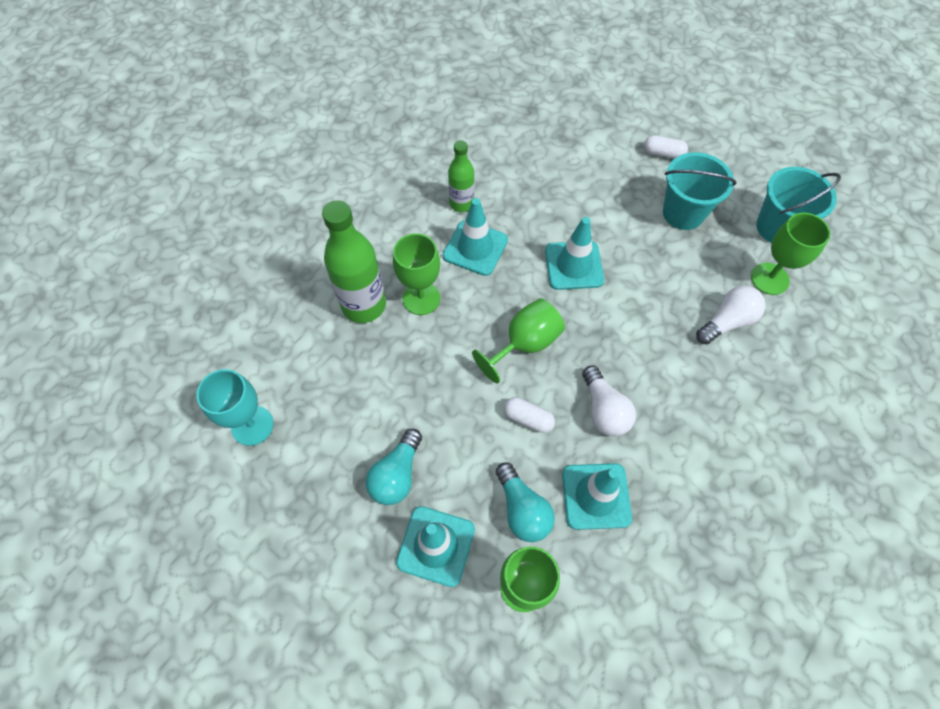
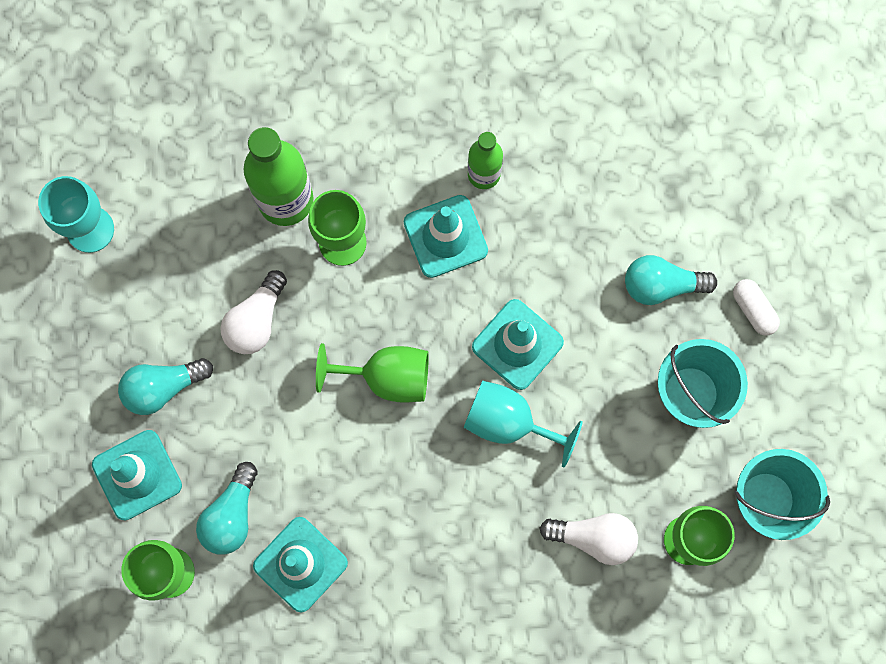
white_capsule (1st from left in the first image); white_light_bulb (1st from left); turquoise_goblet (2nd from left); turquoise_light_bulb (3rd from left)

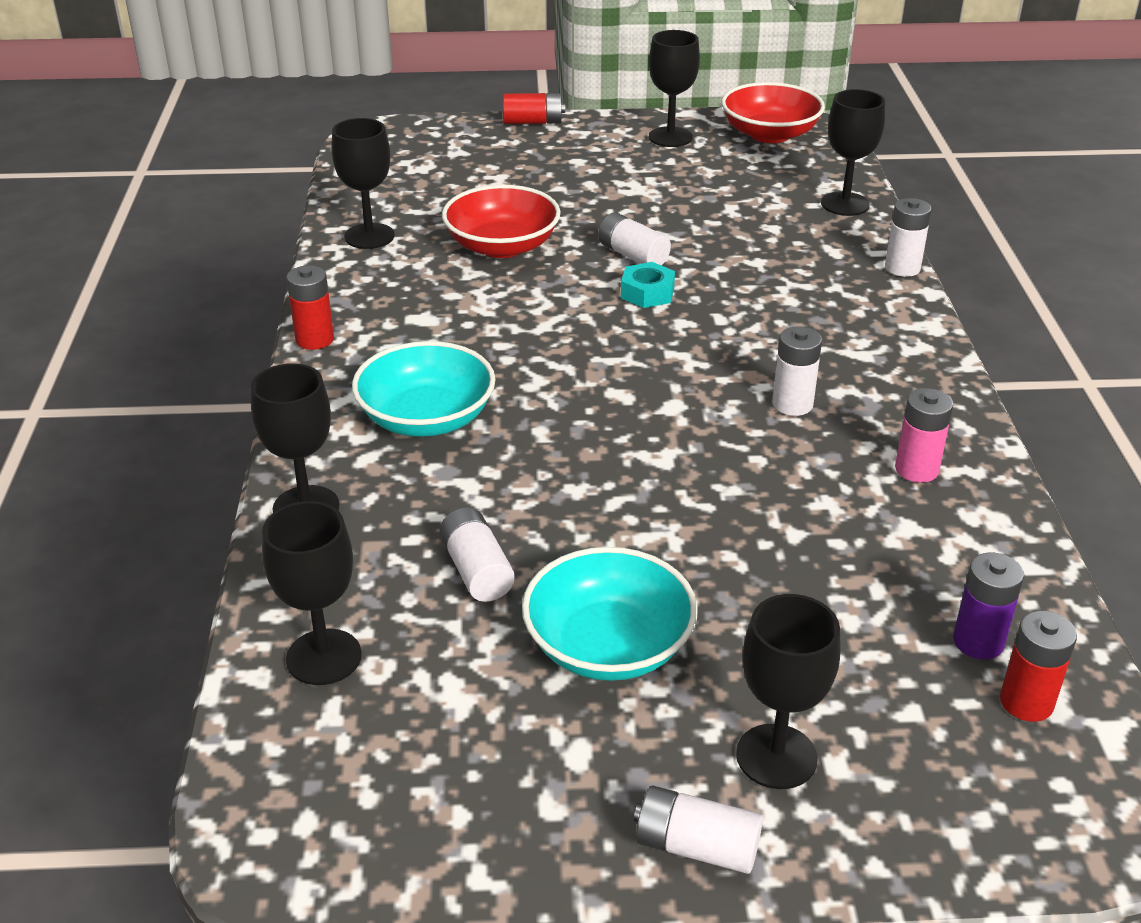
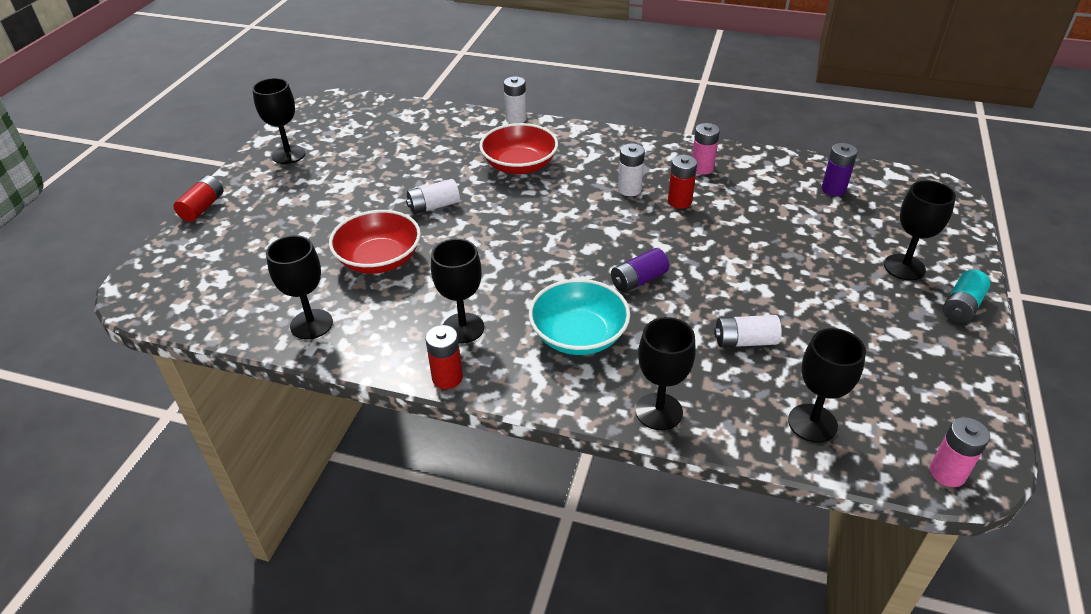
turquoise_bowl (2nd from left in the first image); turquoise_nut; turquoise_battery; red_bowl (2nd from left); black_goblet (3rd from left); red_battery (3rd from left); purple_battery (1st from left); pink_battery (2nd from left)

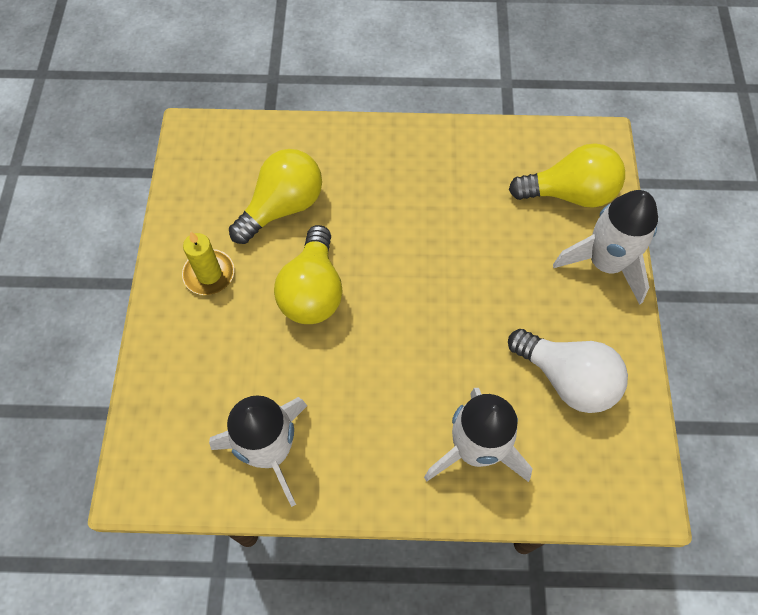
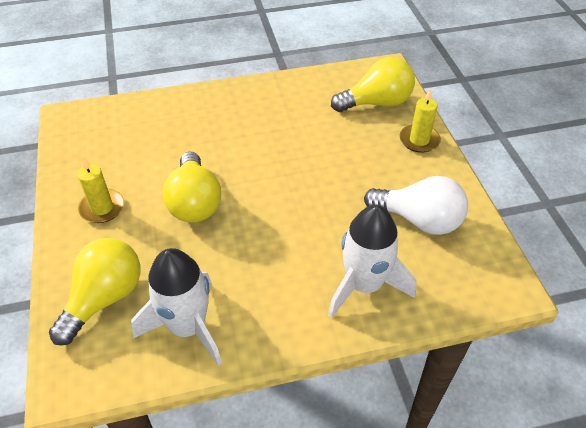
yellow_light_bulb (1st from left); yellow_candle (2nd from left)

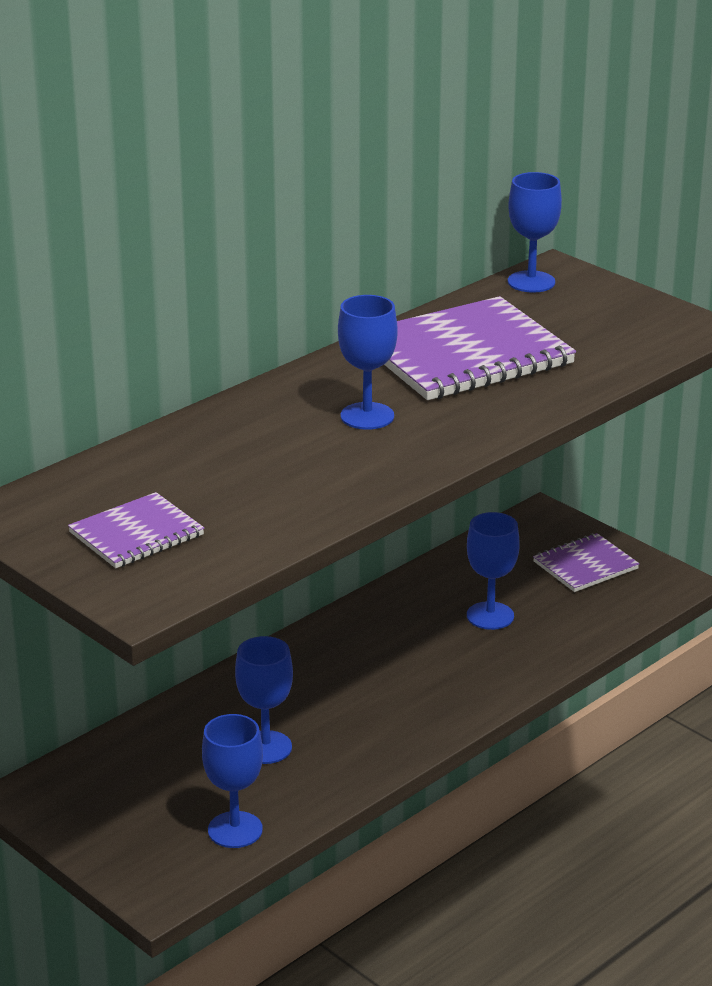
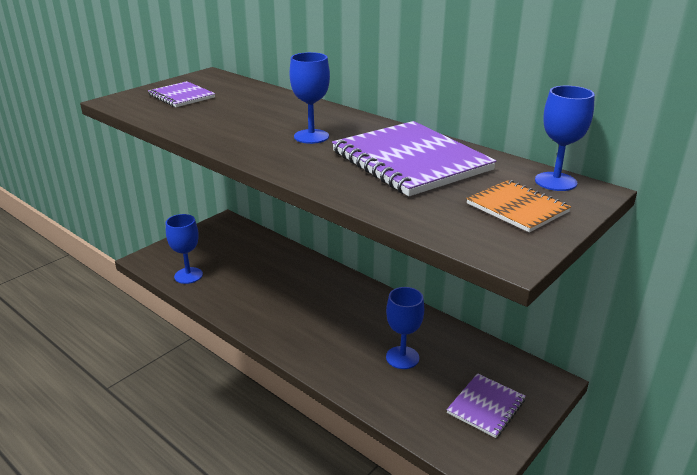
blue_goblet (2nd from left in the first image); purple_notebook (3rd from left); orange_notebook

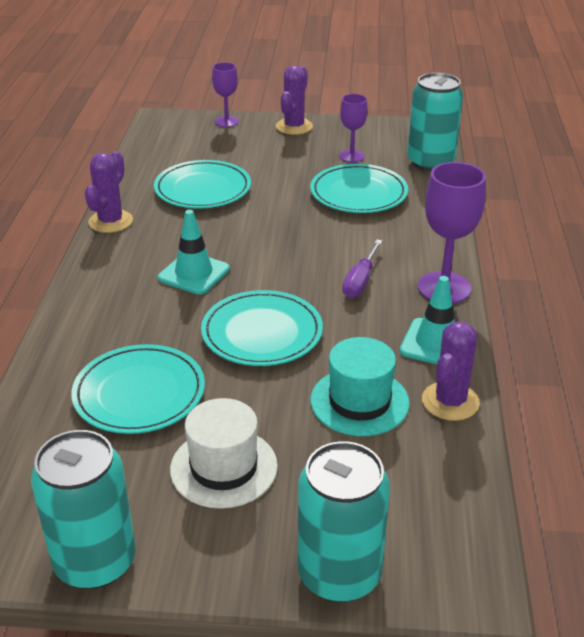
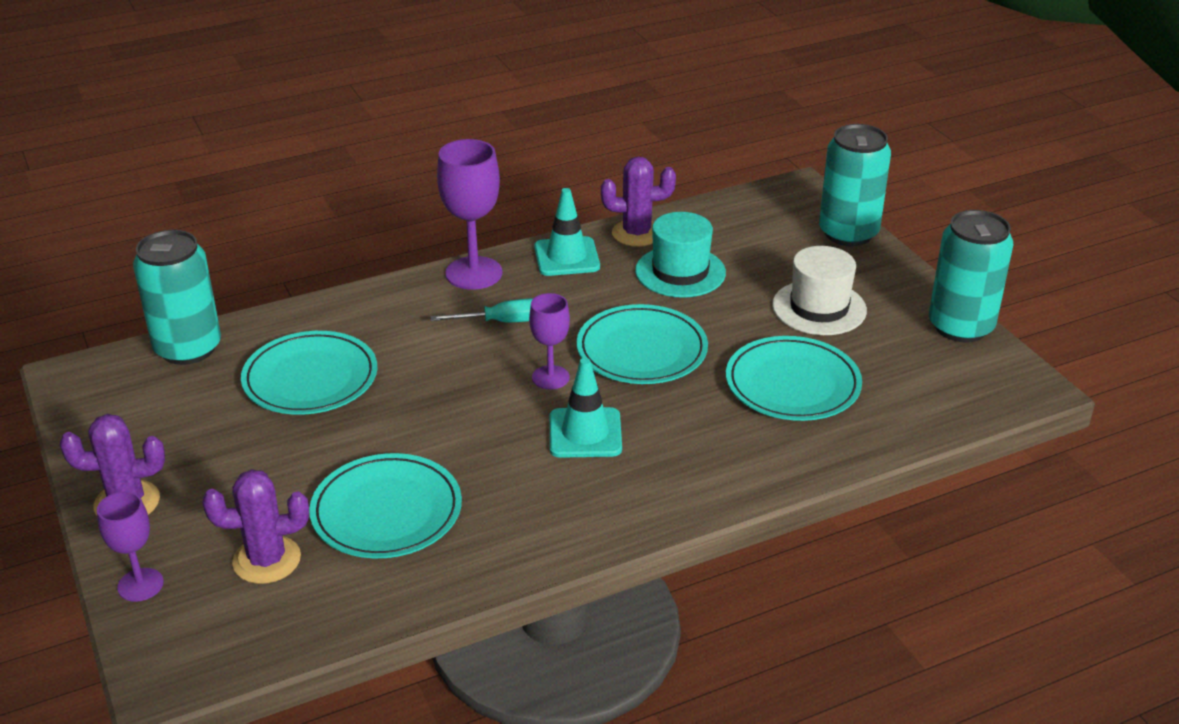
purple_cactus (2nd from left); purple_goblet (3rd from left); turquoise_screwdriver

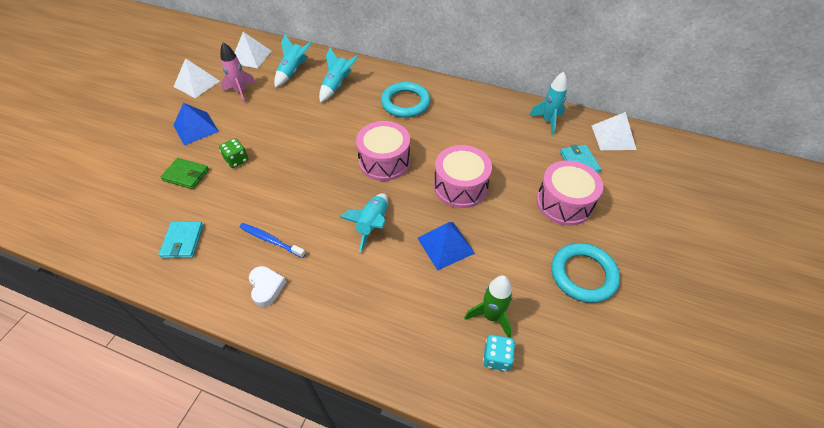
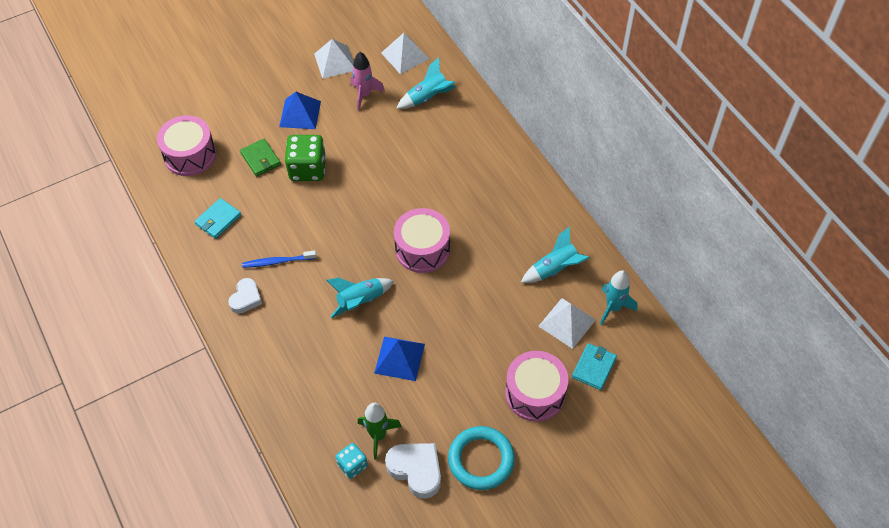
green_dice; blue_toothbrush; turquoise_rocket (3rd from left); turquoise_ring (1st from left in the first image); pink_drum (1st from left); white_pyramid (3rd from left); white_heart (2nd from left)

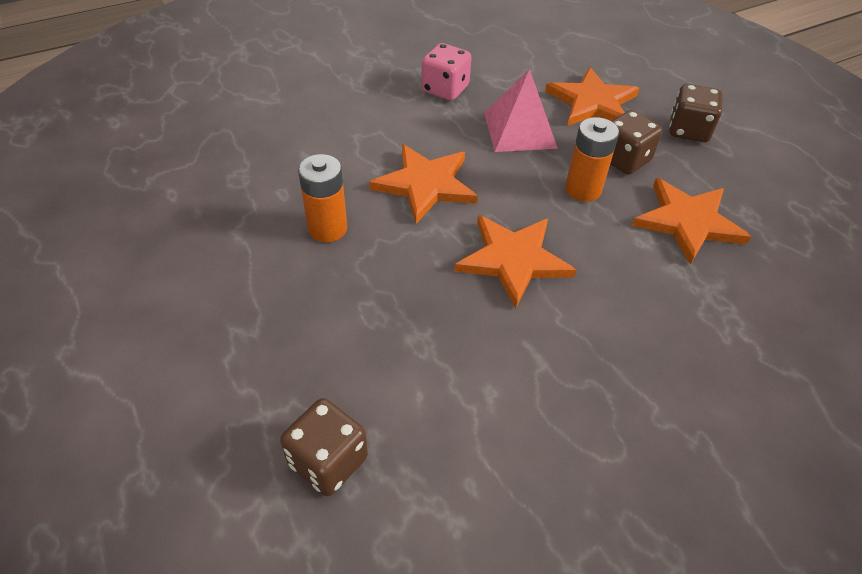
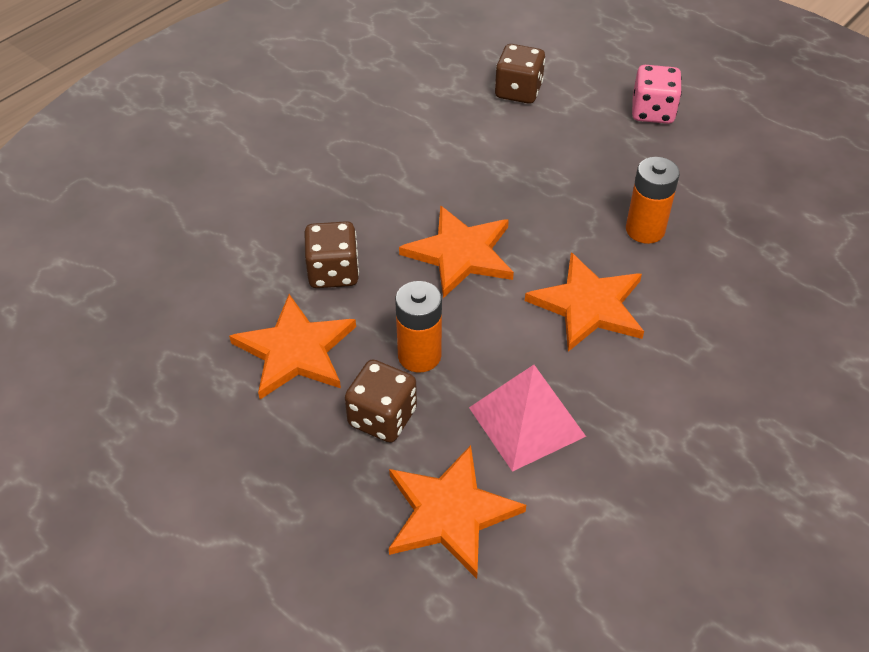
pink_dice; brown_dice (1st from left)

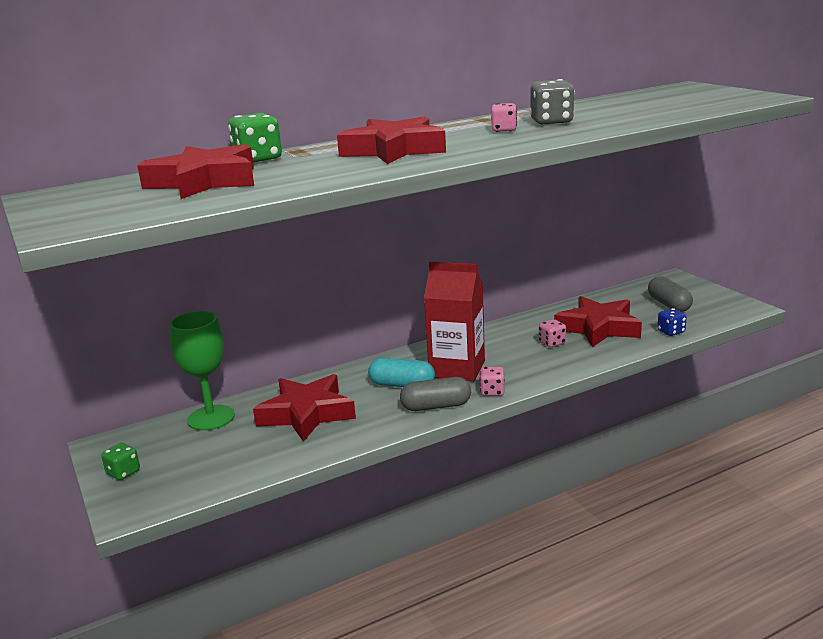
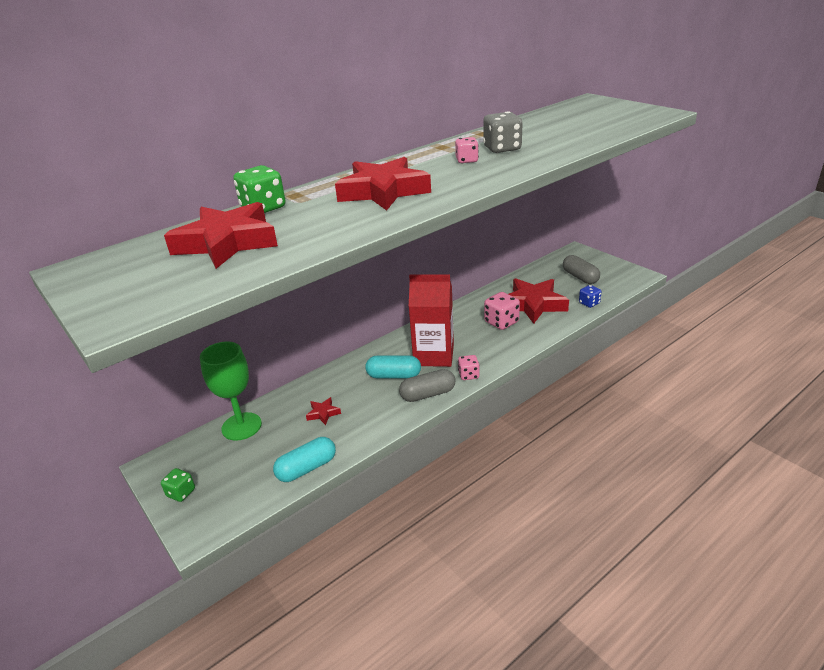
red_star (2nd from left); pink_dice (3rd from left); turquoise_capsule (1st from left)

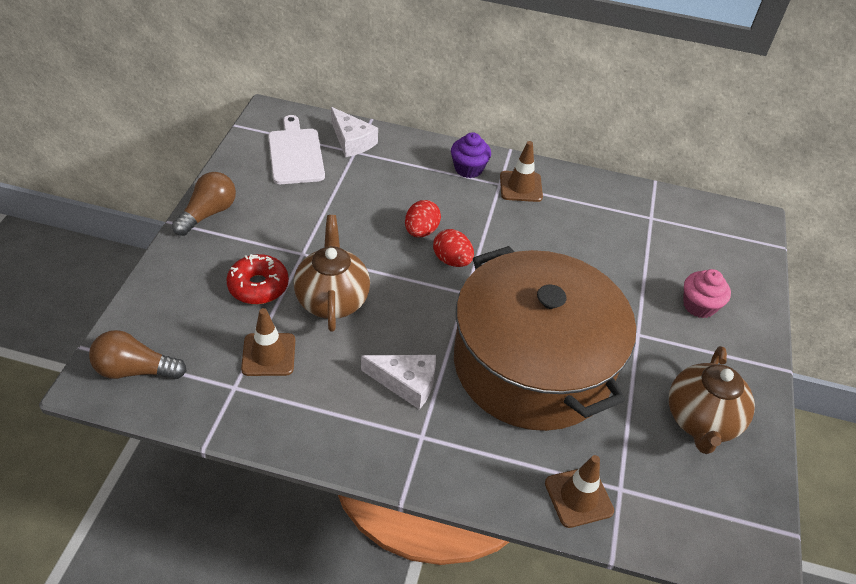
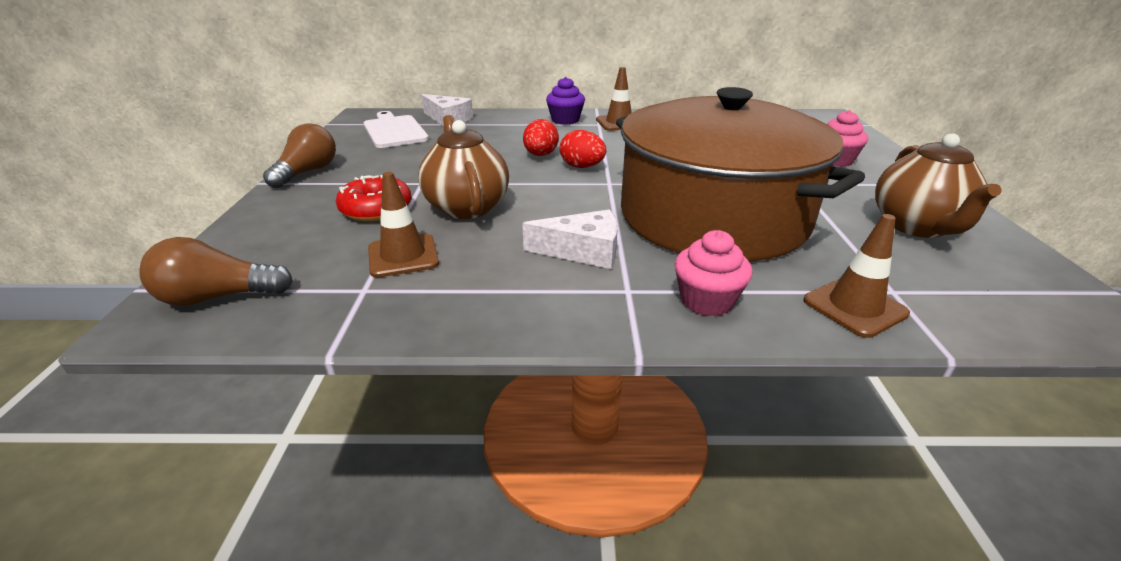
pink_cupcake (1st from left)

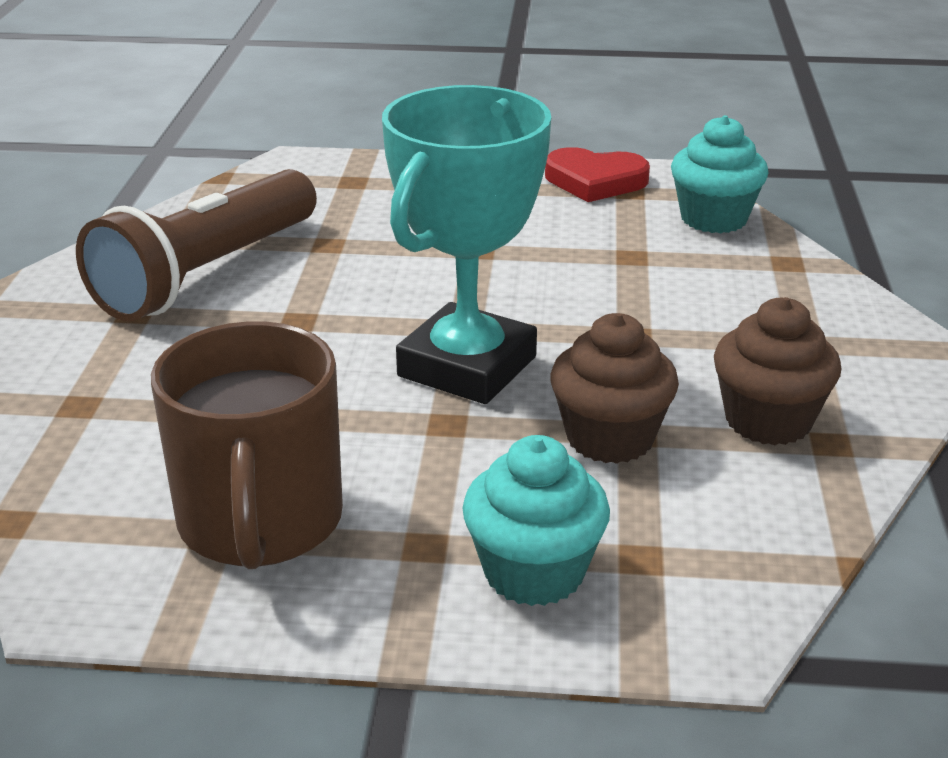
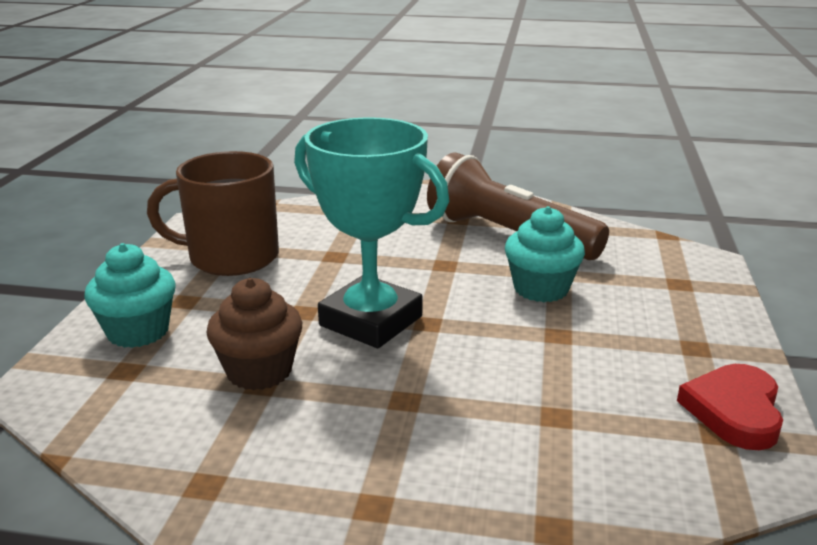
turquoise_cupcake (2nd from left); brown_cupcake (2nd from left in the first image)

